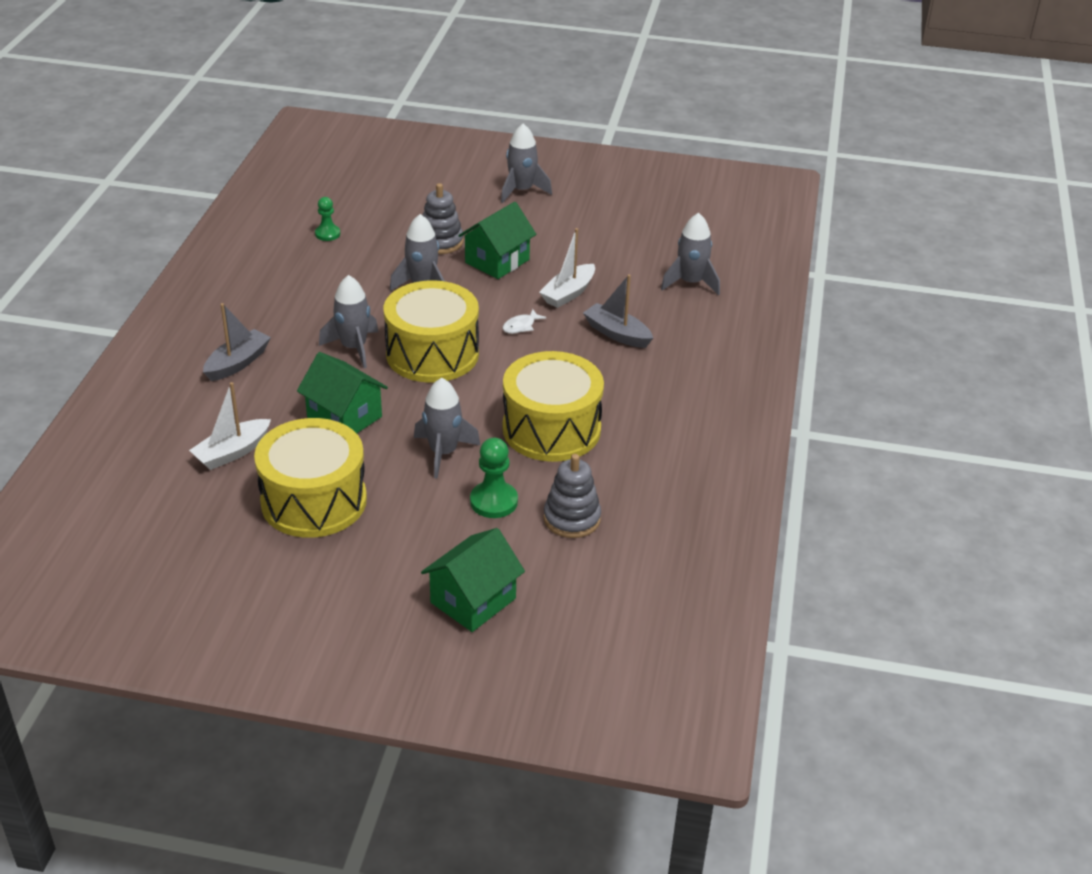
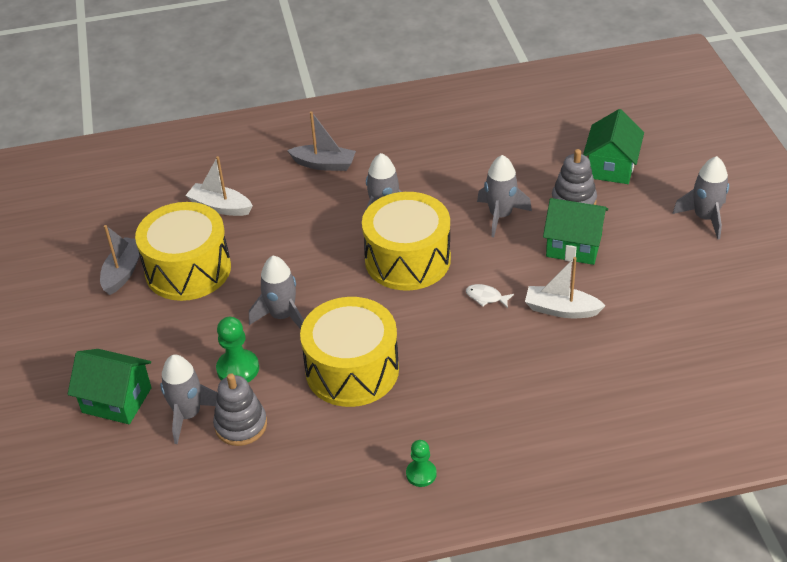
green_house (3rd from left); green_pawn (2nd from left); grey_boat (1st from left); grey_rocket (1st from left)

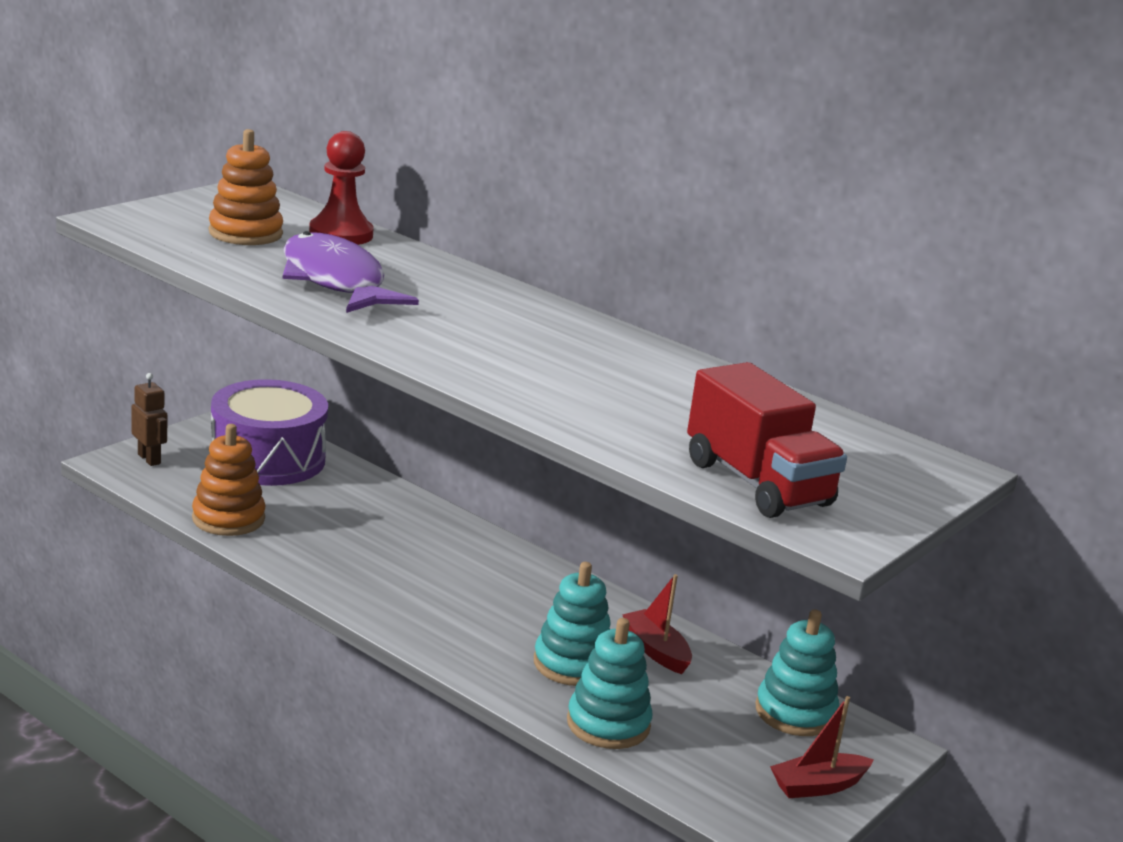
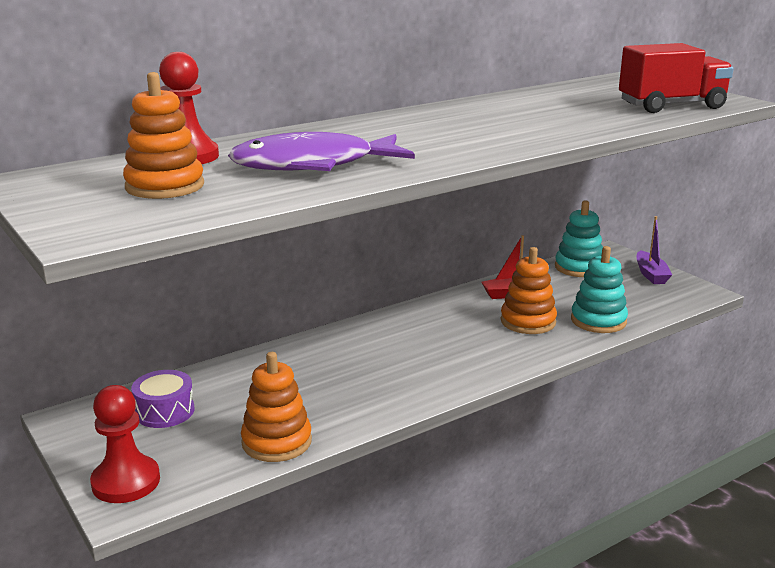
red_pawn (1st from left); purple_drum; orange_stacking_toy (3rd from left); purple_boat

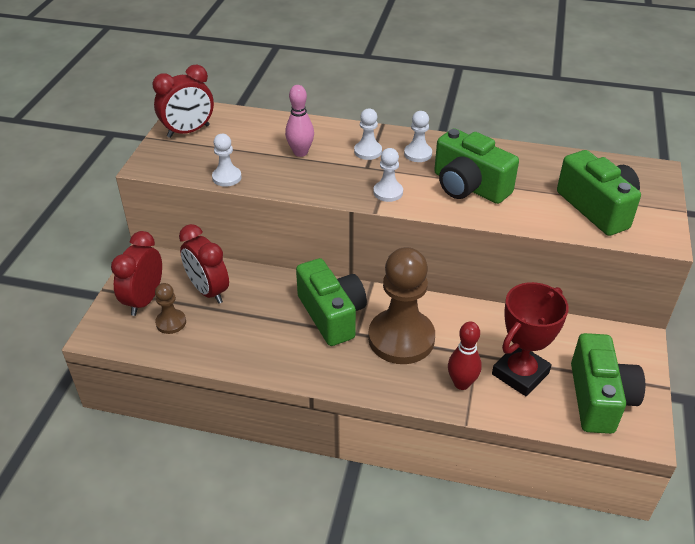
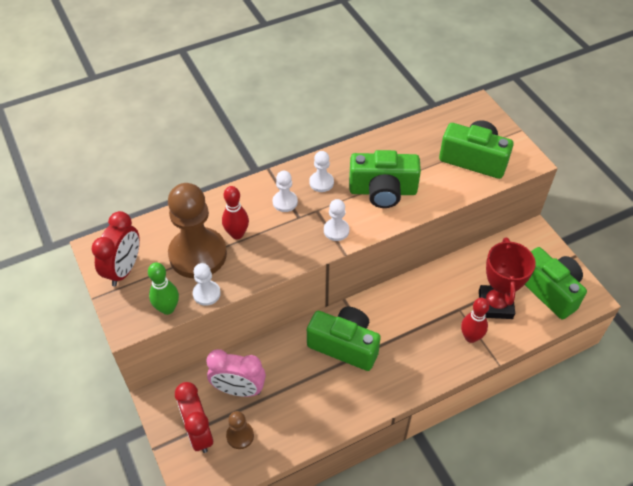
pink_clock; red_bowling_pin (1st from left); brown_pawn (1st from left); green_bowling_pin

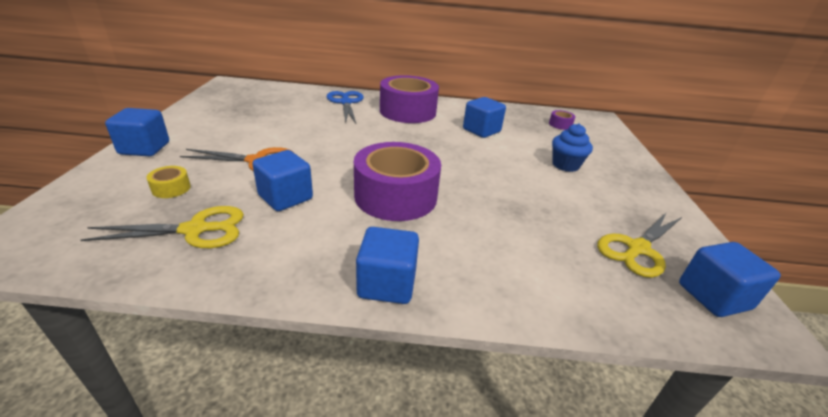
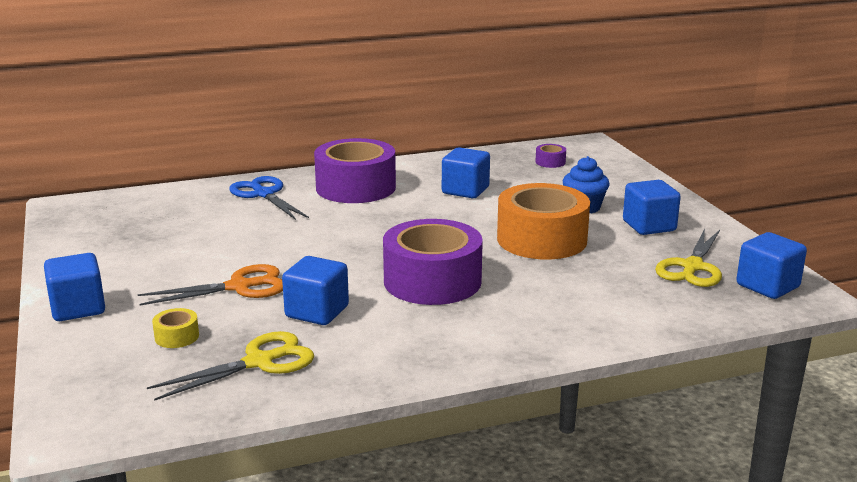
blue_cube (4th from left); orange_tape

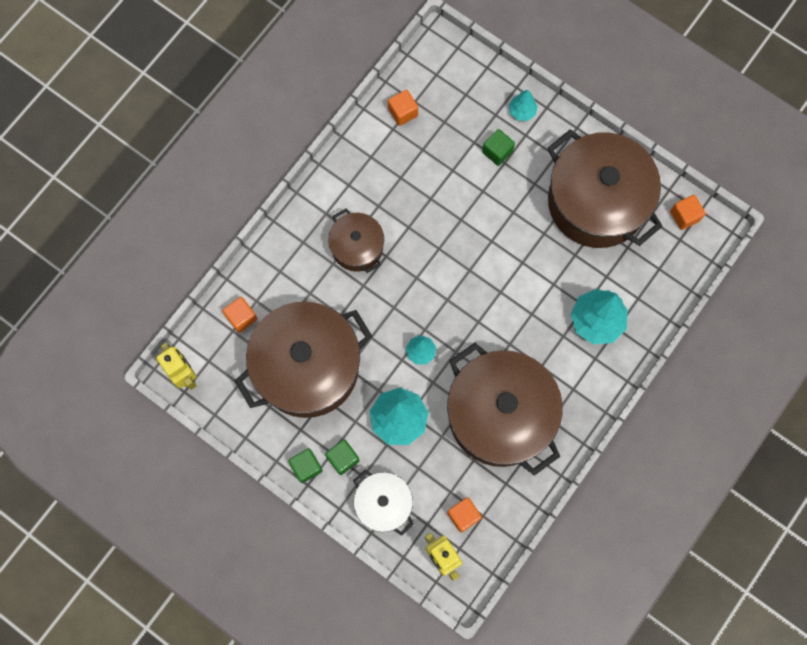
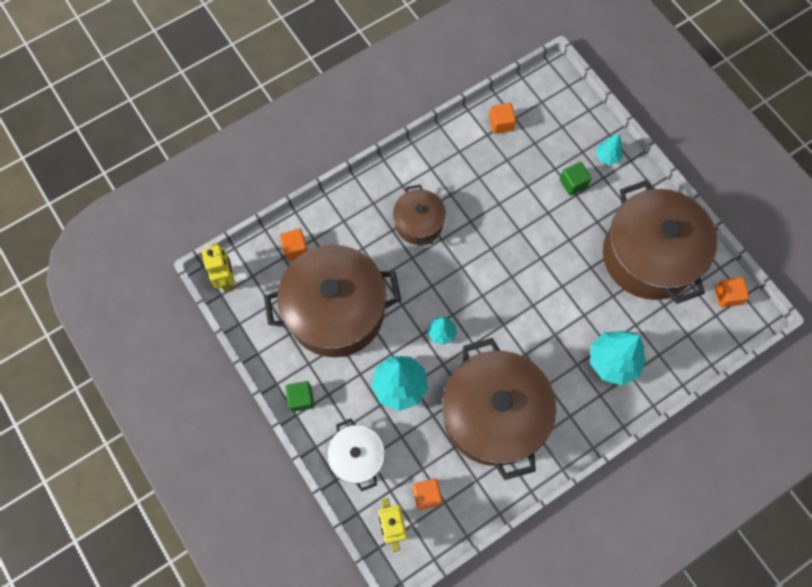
green_cube (2nd from left in the first image)

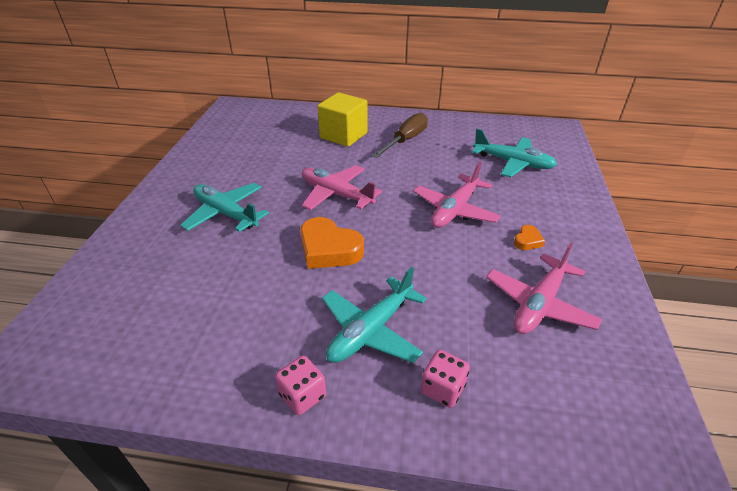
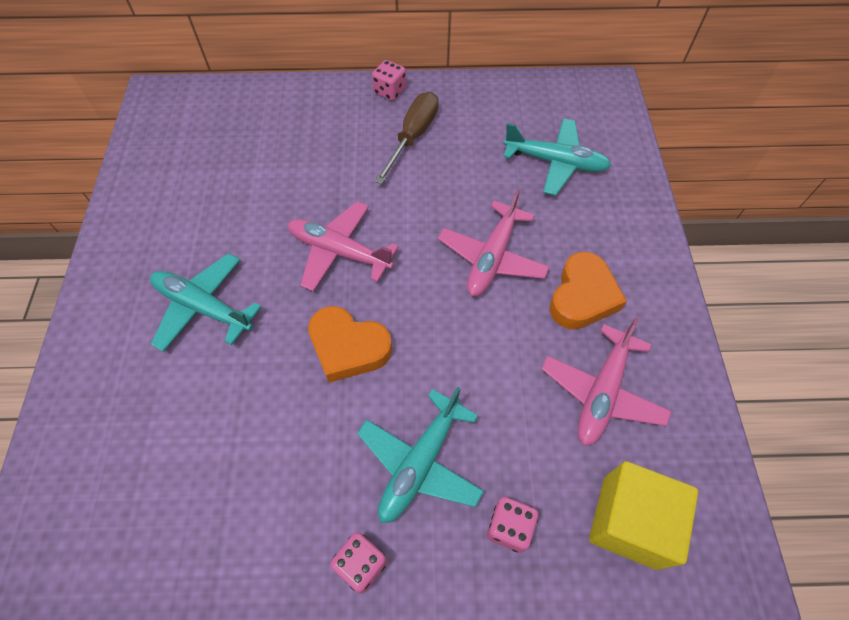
yellow_cube; orange_heart (2nd from left); pink_dice (2nd from left)

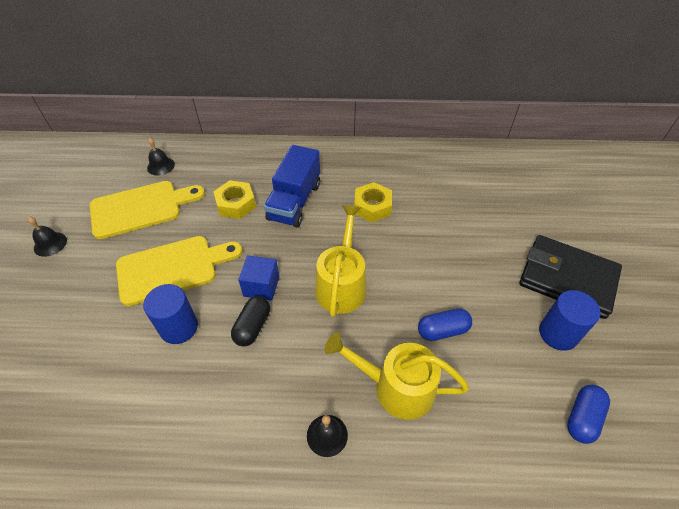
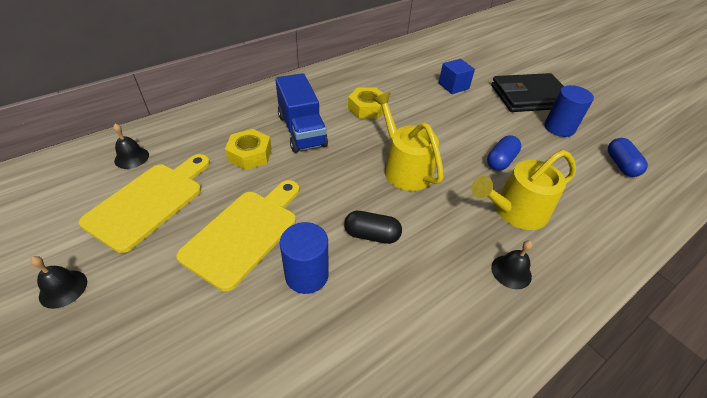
black_capsule; blue_cube

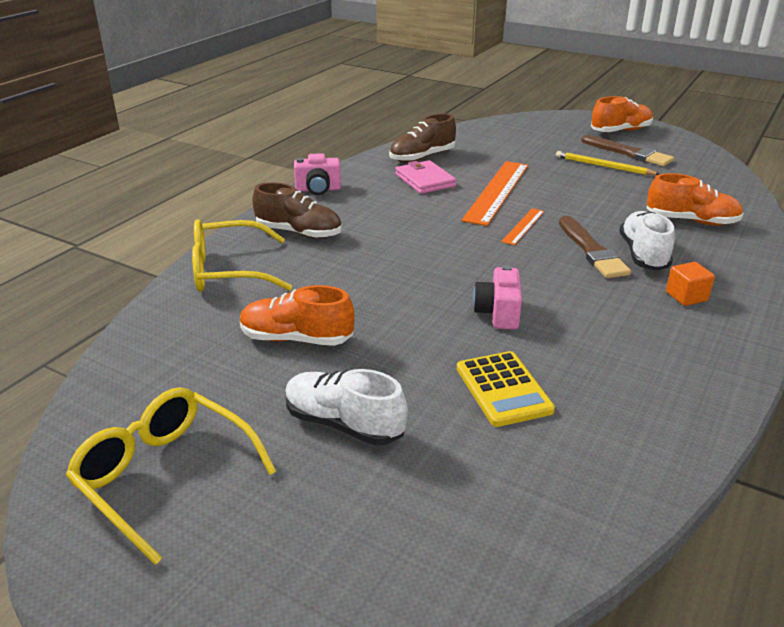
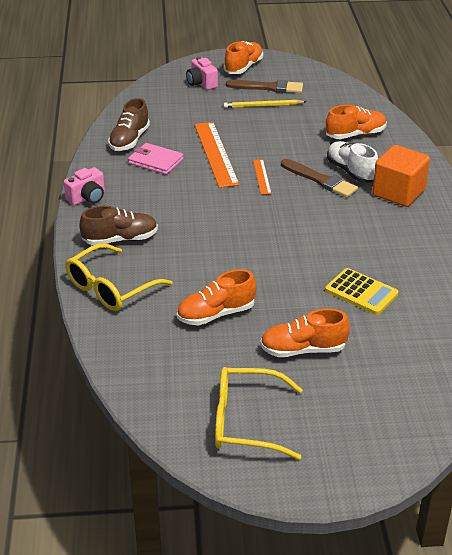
orange_shoe (3rd from left); pink_camera (2nd from left); orange_cube

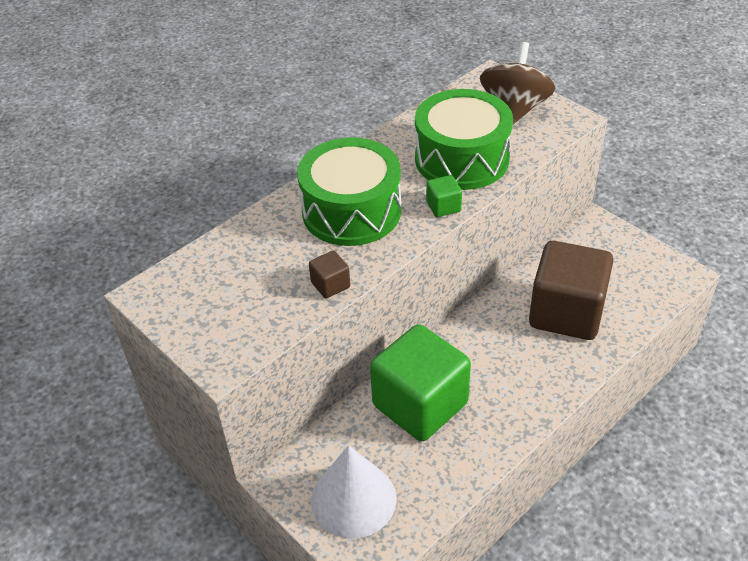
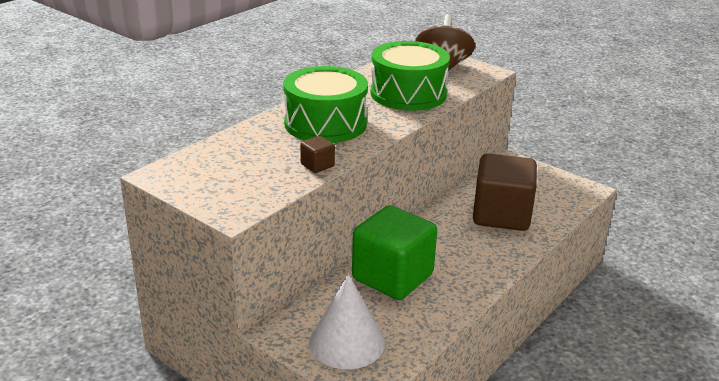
green_cube (2nd from left in the first image)

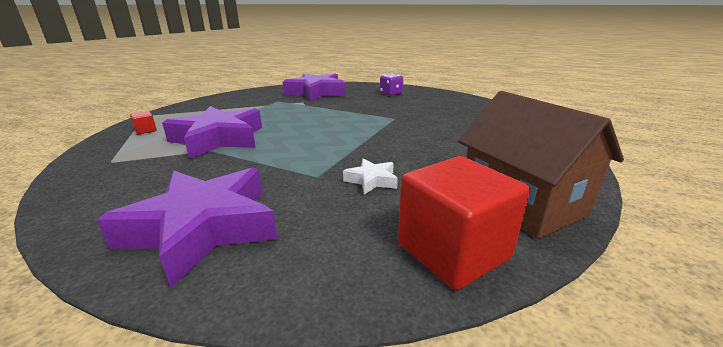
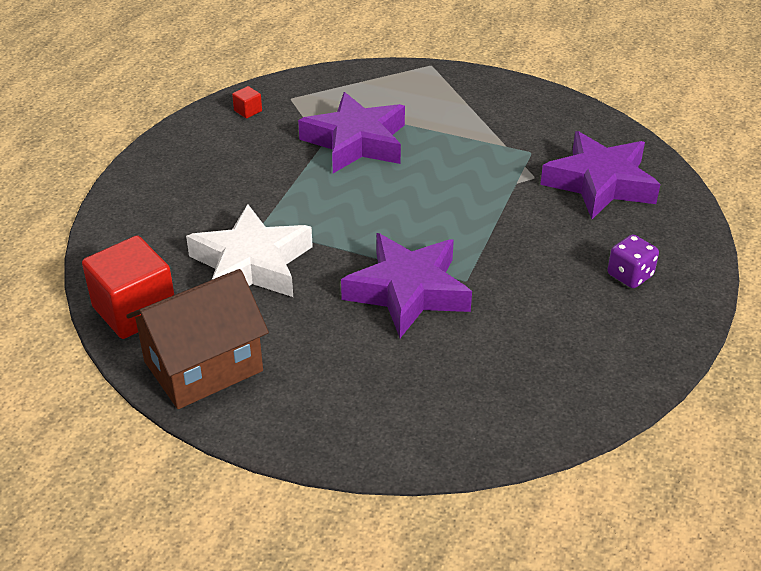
purple_star (2nd from left); red_cube (2nd from left); white_star

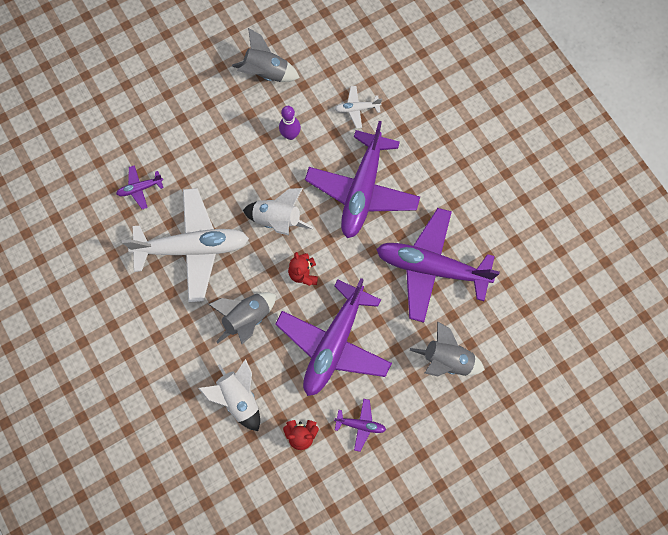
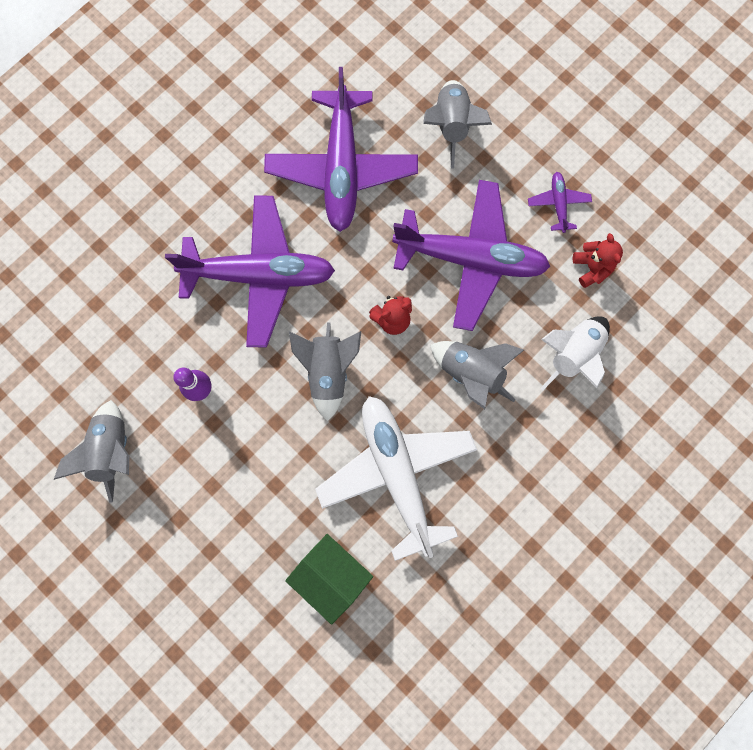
green_house; grey_rocket (2nd from left); white_plane (2nd from left in the first image)

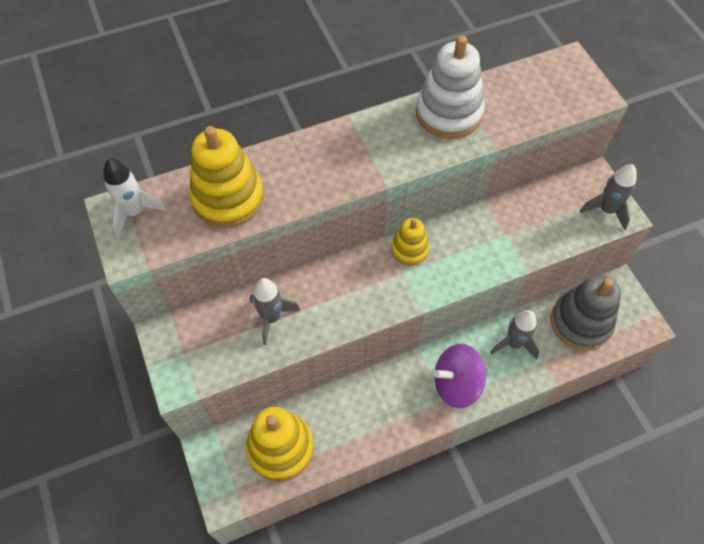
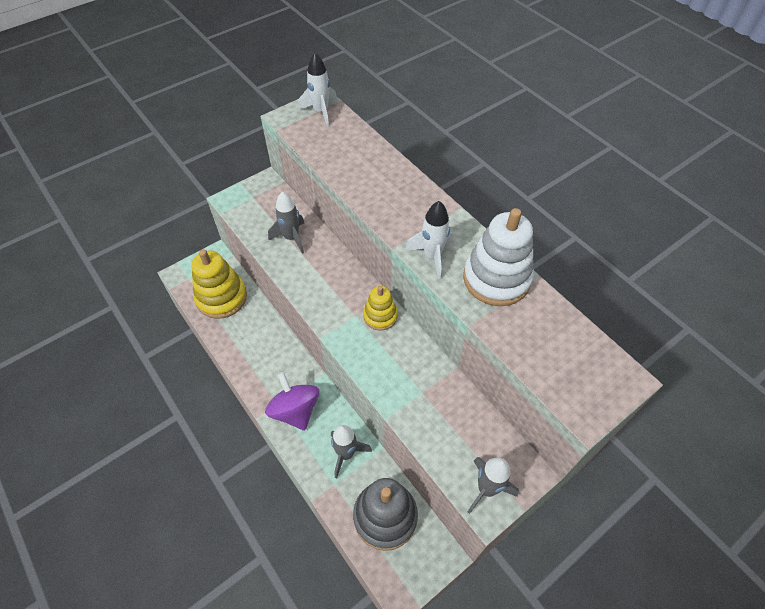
yellow_stacking_toy (1st from left in the first image); white_rocket (2nd from left)

